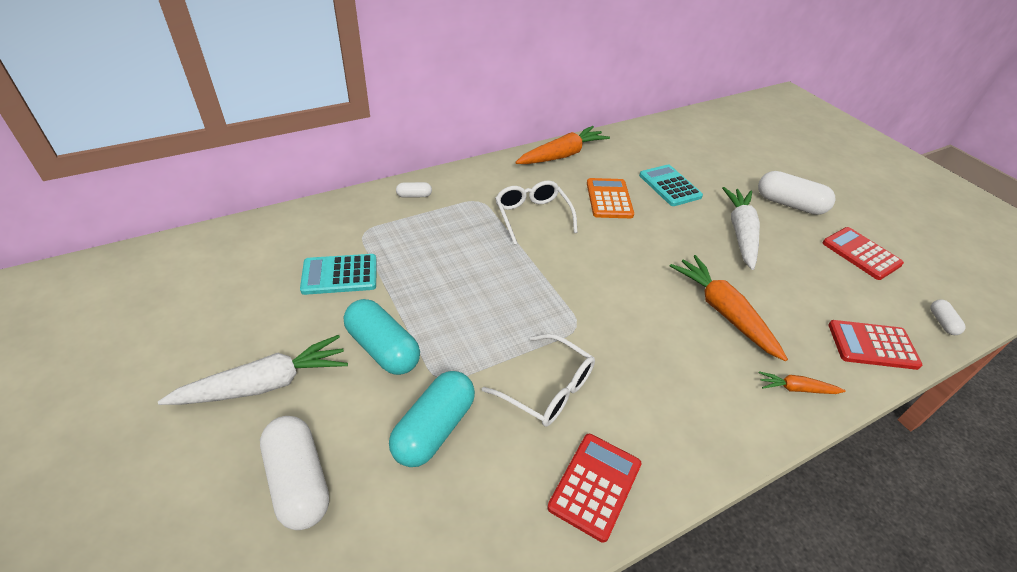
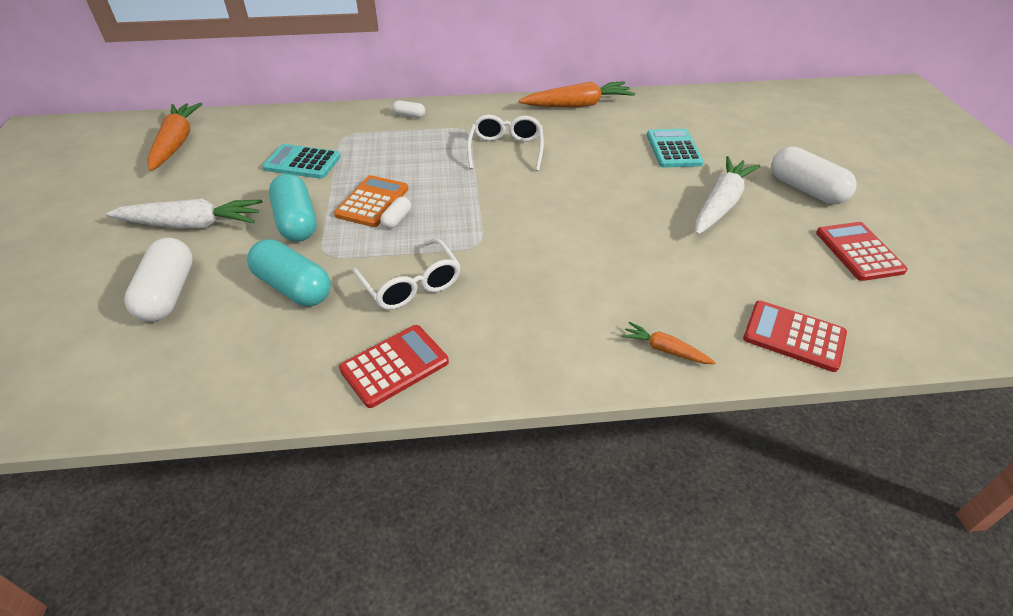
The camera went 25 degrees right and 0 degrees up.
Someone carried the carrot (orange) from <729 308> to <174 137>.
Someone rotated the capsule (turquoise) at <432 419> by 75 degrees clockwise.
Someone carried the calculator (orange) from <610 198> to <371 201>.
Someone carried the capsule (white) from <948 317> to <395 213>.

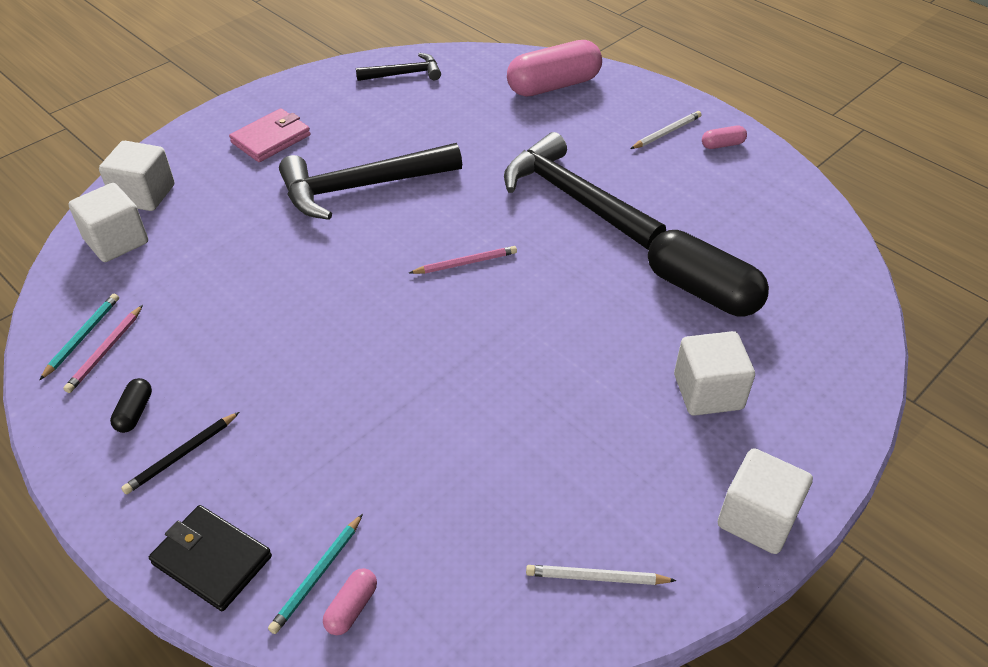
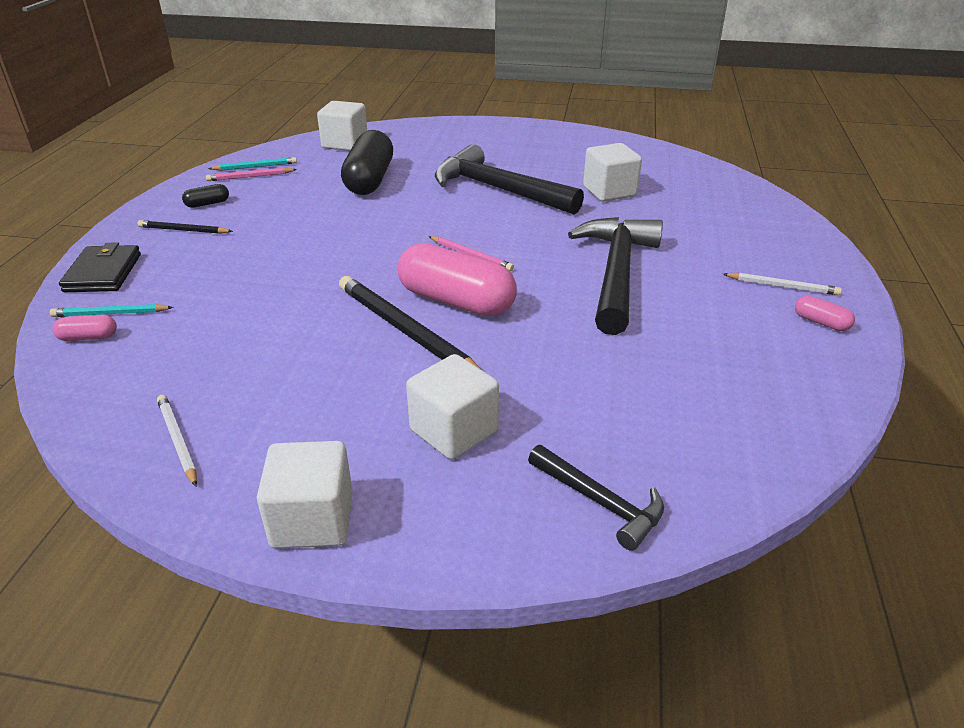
The camera went 55 degrees right and 10 degrees down.
Someone put down the pencil (black) at <409 322>.
Someone carried the capsule (black) from <708 273> to <367 162>.
Someone carried the capsule (pink) from <554 68> to <457 279>.
Someone carried the hammer (black) from <398 67> to <596 498>.
Someone carried the cube (white) from <137 176> to <612 172>.
Someone took away the wallet (pink) at <270 135>.

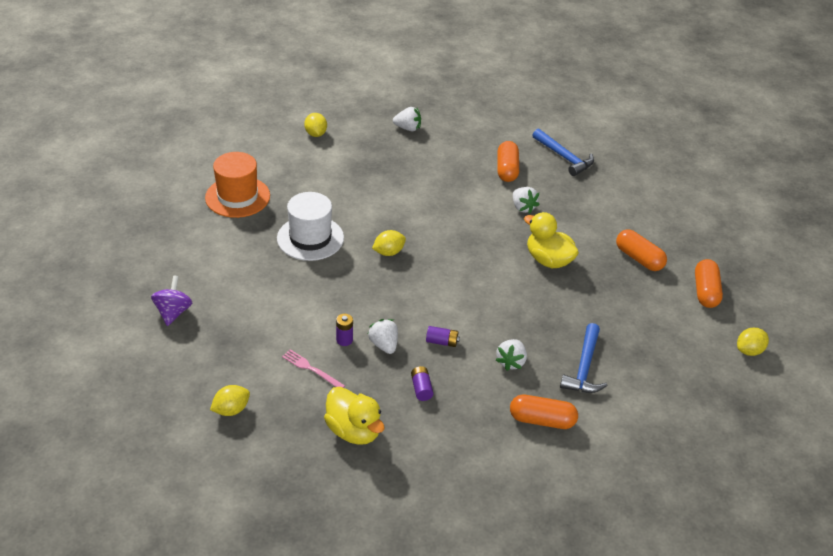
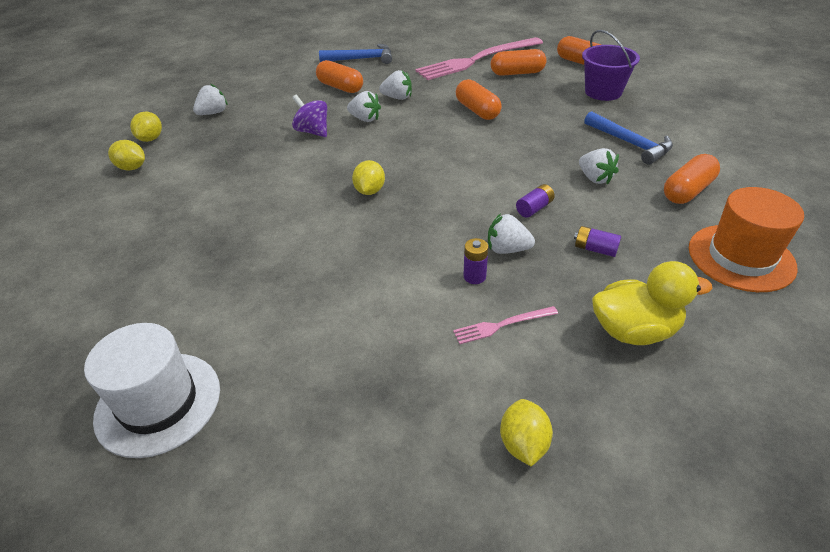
The camera went 50 degrees left and 0 degrees up.
Someone carried the hat (white) from <310 226> to <152 390>.
Someone carried the lemon (yellow) from <753 342> to <146 127>.
Someone carried the spinning top (purple) from <171 300> to <309 116>.
Someone put down the strawberry (white) at <364 106>.
Someone put down the fork (pink) at <479 58>.
Someone swapped the duck (yellow) at <551 240> for the capsule (orange) at <479 99>.
Someone put down the bucket (purple) at <611 65>.
Someone carried the hat (orange) from <237 185> to <746 239>.

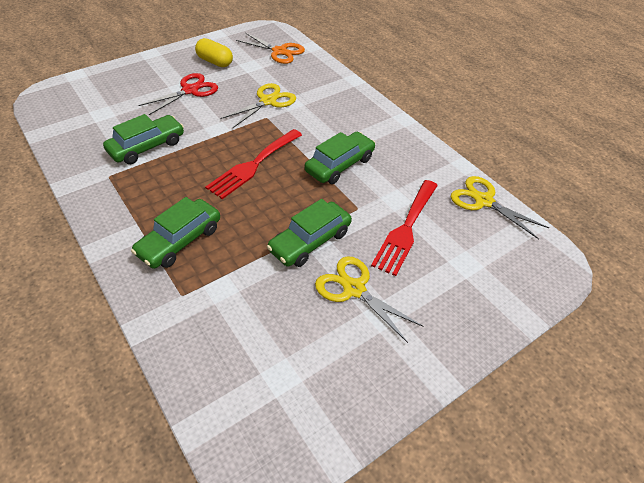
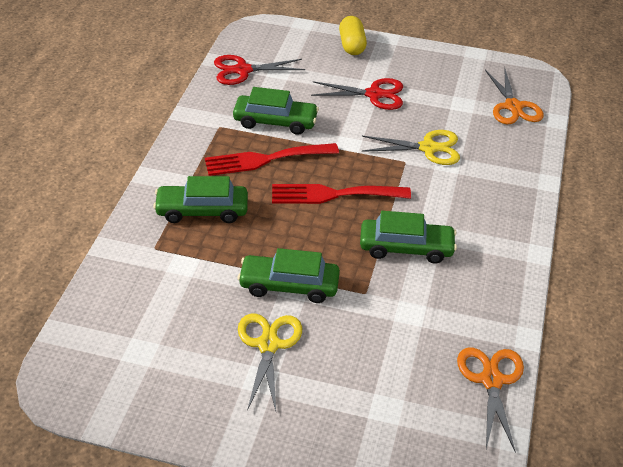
The camera went 50 degrees right and 5 degrees down.
Someone carried the fork (red) from <404 228> to <272 159>.
Someone put down the scissors (red) at <259 70>.
Someone carried the capsule (yellow) from <214 52> to <353 35>.
Someone repainted the scissors (yellow) at <500 207>, which became the scissors (orange) at <490 400>.

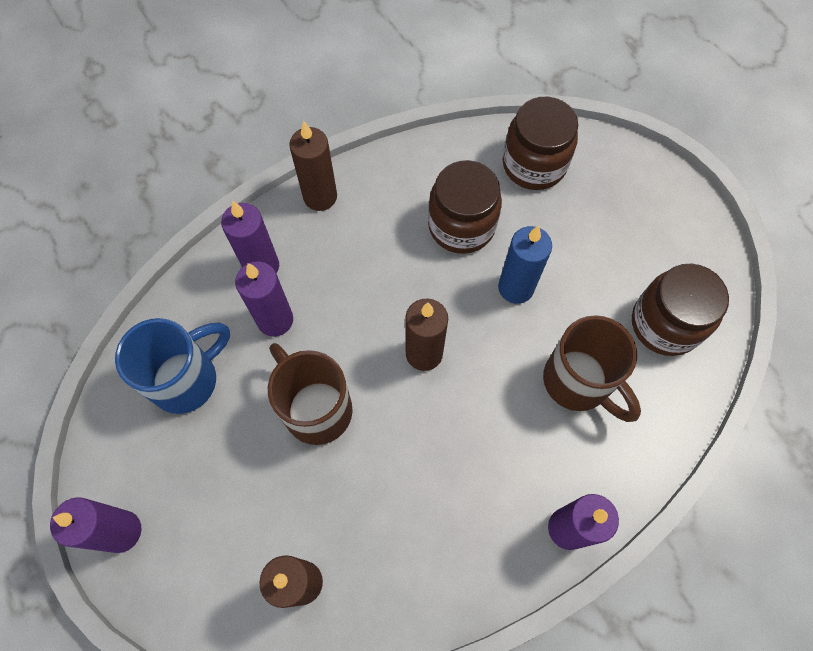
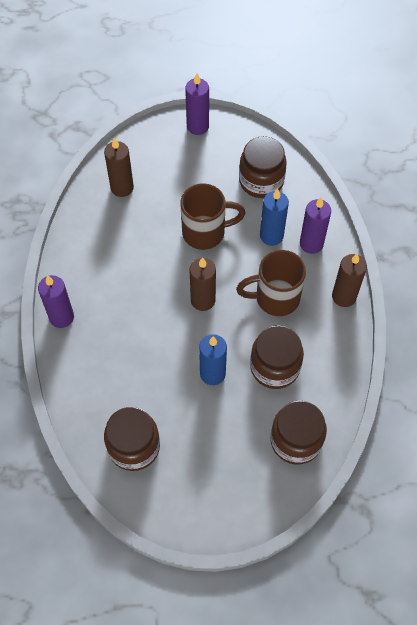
The camera went 120 degrees right and 5 degrees down.
Someone carried the mug (brown) from <592 368> to <271 283>.
Someone swapped the mug (blue) at <172 366> for the jar (brown) at <263 167>.
Someone repainted the candle (purple) at <264 299>, which became the candle (blue) at <274 217>.

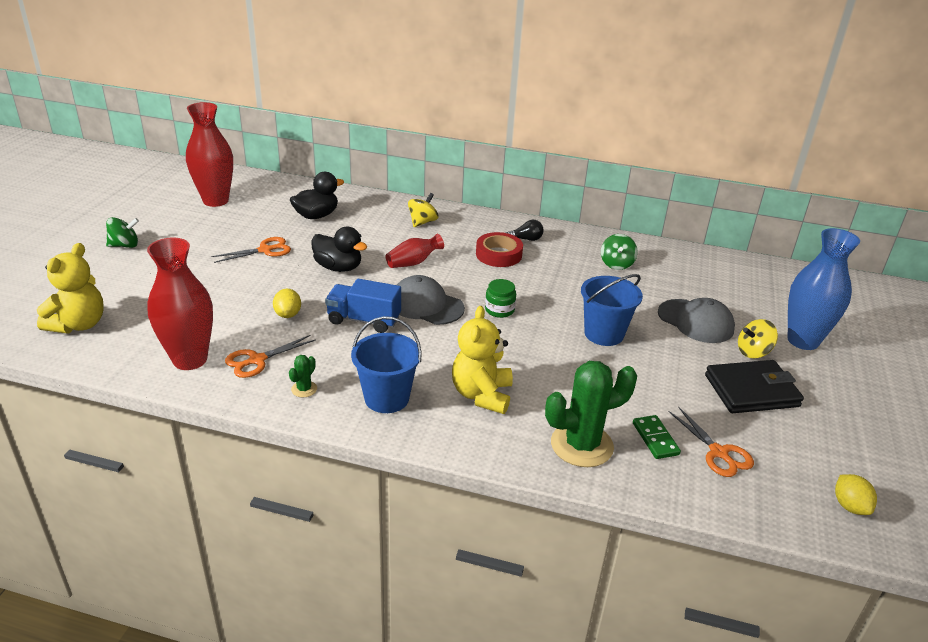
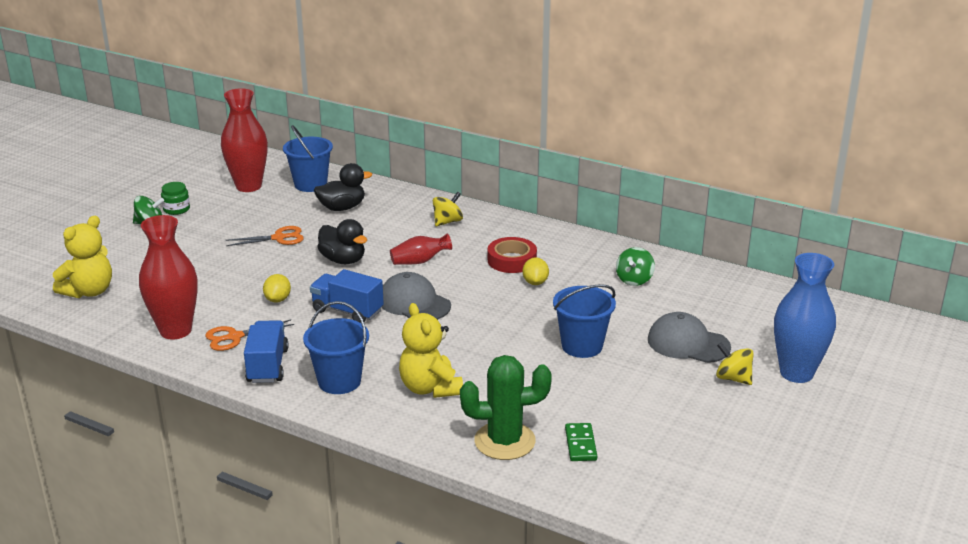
The camera went 15 degrees right and 5 degrees down.
Someone carried the jar (green) from <500 298> to <175 198>.
Someone swapped the cactus (green) at <303 376> for the truck (blue) at <266 351>.
Someone put down the bucket (blue) at <308 158>.
Someone rotated the teddy bear (yellow) at <482 360> by 45 degrees counterclockwise.
Someone carried the lemon (yellow) from <856 494> to <535 271>.
Someone rotated the cap (grey) at <696 320> by 150 degrees clockwise.
Someone rotated the spinning top (yellow) at <758 338> by 45 degrees clockwise.
Someone took away the light bulb (black) at <524 230>.
Someone took away the scissors (orange) at <711 441>.
Someone took away the wallet (black) at <754 386>.

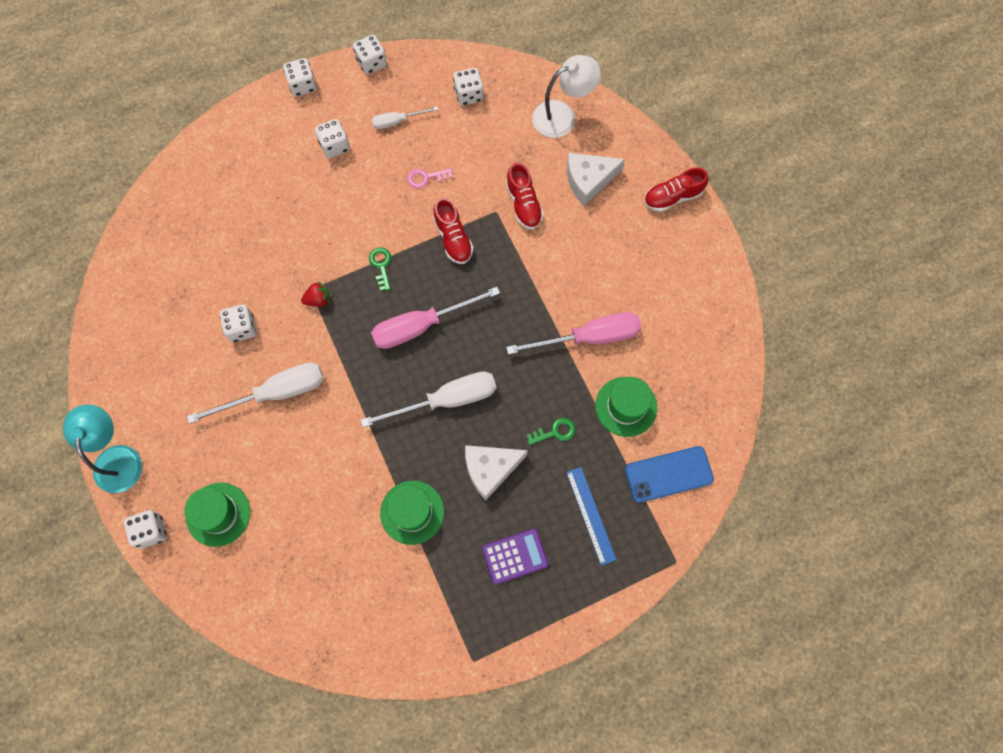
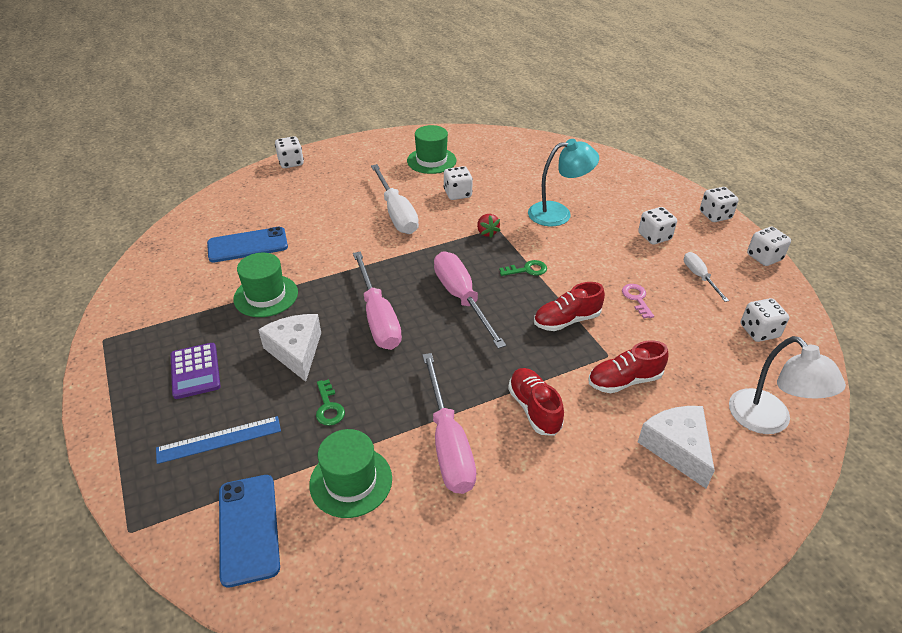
The camera went 90 degrees right and 30 degrees down.
Someone put down the phone (blue) at <247 245>.
Someone repainted the screwdriver (white) at <428 399>, which became the screwdriver (pink) at <377 301>.
Someone carried the hat (green) from <217 515> to <432 149>.
Someone carried the shoe (red) from <676 190> to <536 402>.
Someone carried the lamp (turquoise) from <102 448> to <563 182>.

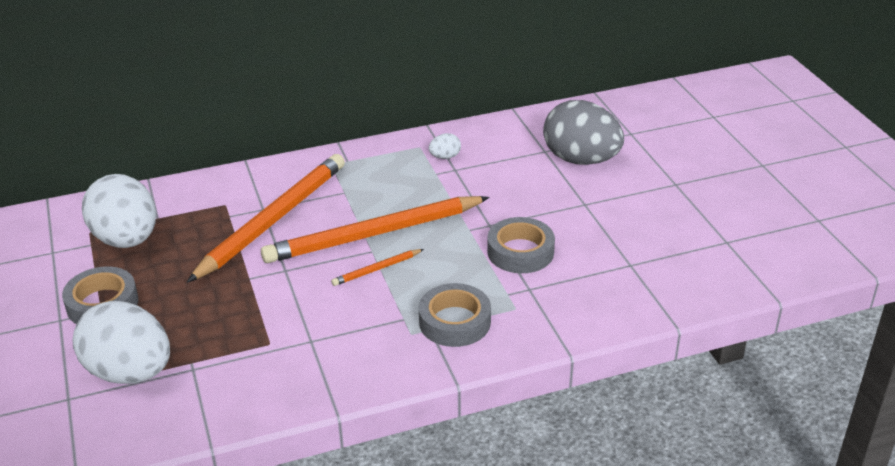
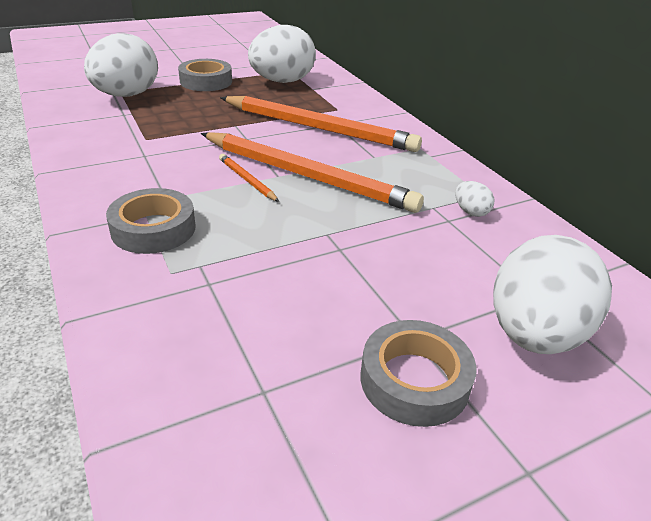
The camera went 80 degrees right and 0 degrees up.
Someone rotated the pencil (orange) at <375 229> by 150 degrees clockwise.
Someone carried the tape (grey) from <521 245> to <419 373>.
Someone repainted the egg (grey) at <583 132>, which became the egg (white) at <552 294>.

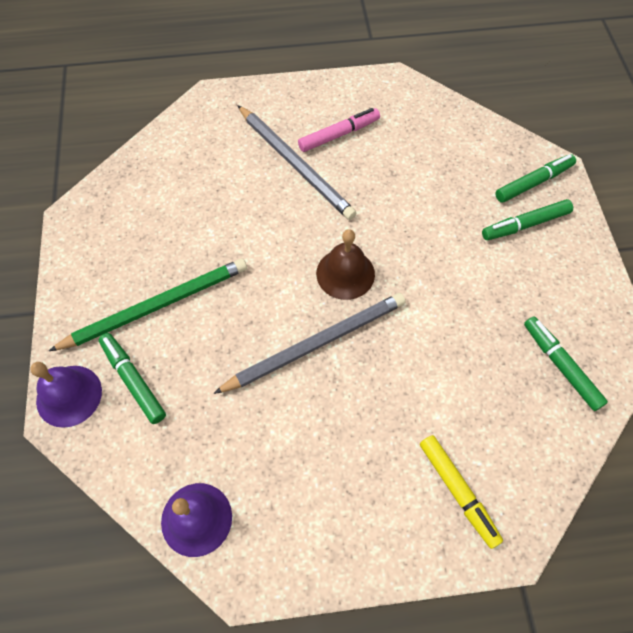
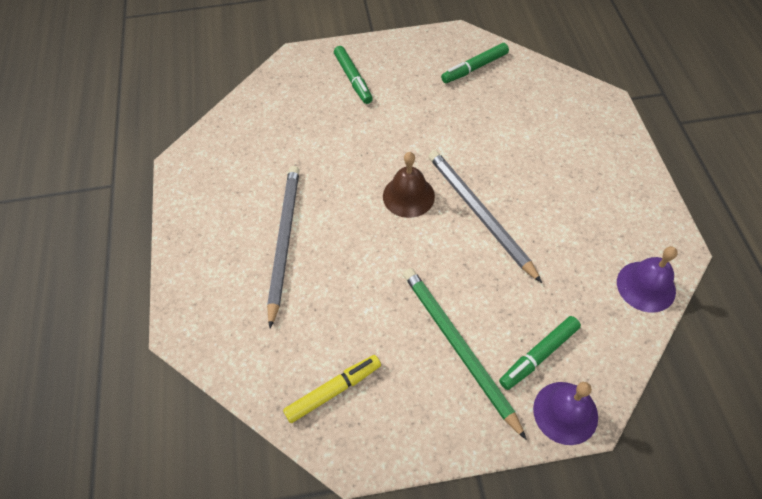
The camera went 90 degrees left and 5 degrees down.
Someone rotated the pencil (grey) at <296 162> by 45 degrees counterclockwise.
Someone carried the marker (yellow) from <461 492> to <332 389>.
Someone took away the marker (pink) at <339 130>.
Someone took away the marker (green) at <535 178>.

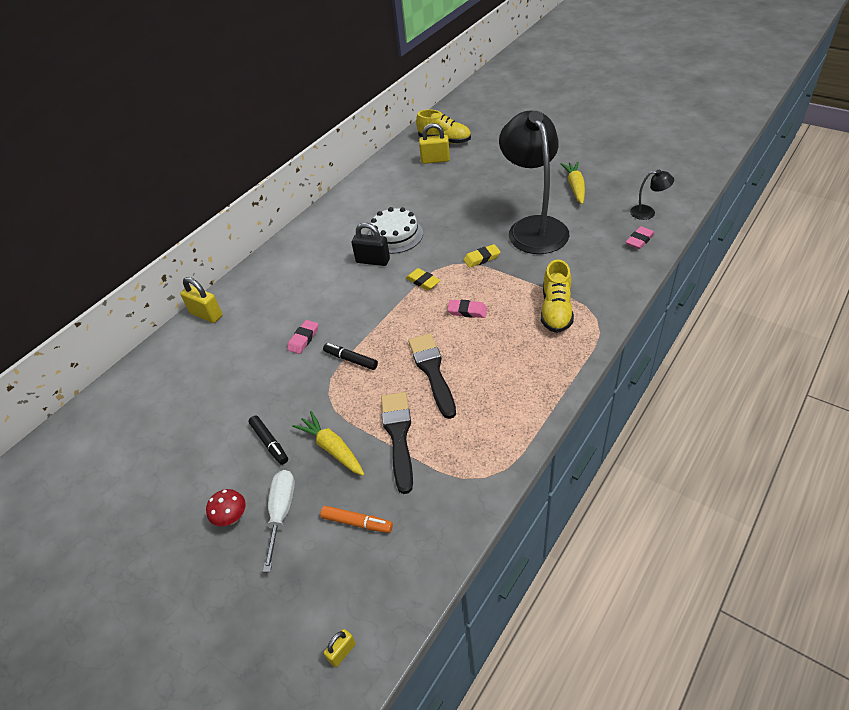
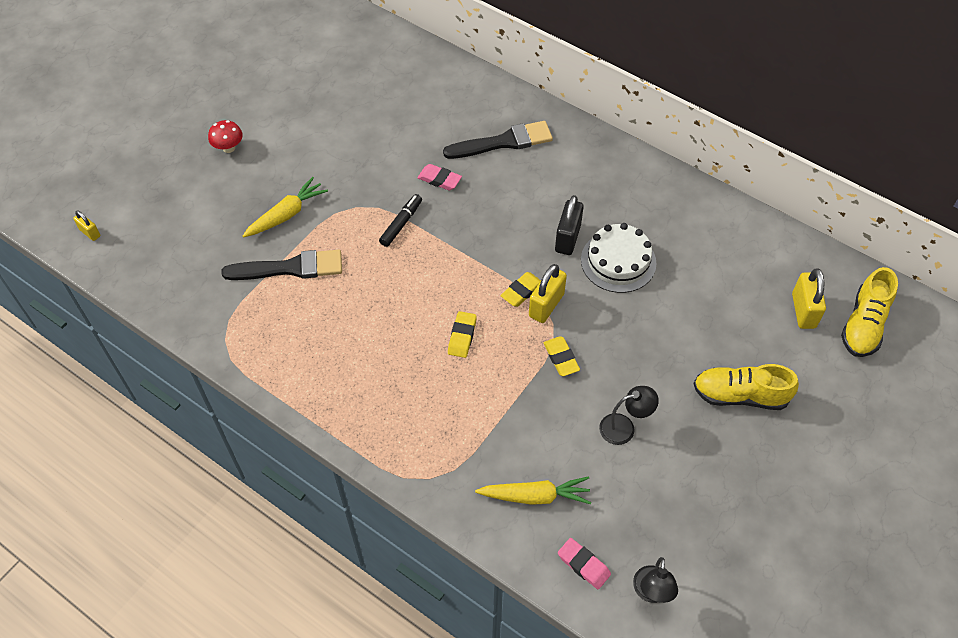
The camera went 85 degrees right and 10 degrees up.
Someone carried the brush (black) from <432 376> to <498 140>.
Someone repainted the eraser (pink) at <467 309>, which became the eraser (yellow) at <462 334>.
Someone carried the carrot (yellow) from <573 182> to <533 490>.
Someone carried the padlock (yellow) from <201 300> to <548 293>.
Someone scaled the lamp (black) at <534 182> by 0.41.
Someone carried the shoe (yellow) from <557 296> to <746 387>.
Someone took away the marker (black) at <268 440>.
Someone took away the screwdriver (white) at <279 521>.
Someone took away the marker (orange) at <356 519>.

